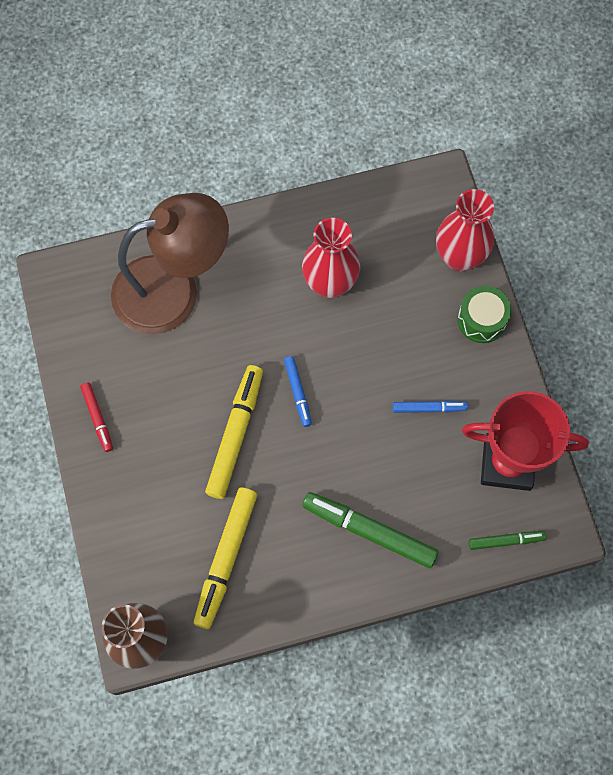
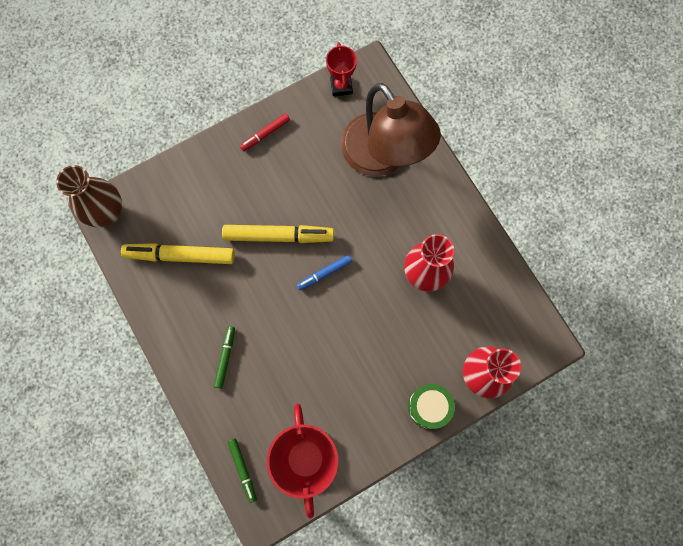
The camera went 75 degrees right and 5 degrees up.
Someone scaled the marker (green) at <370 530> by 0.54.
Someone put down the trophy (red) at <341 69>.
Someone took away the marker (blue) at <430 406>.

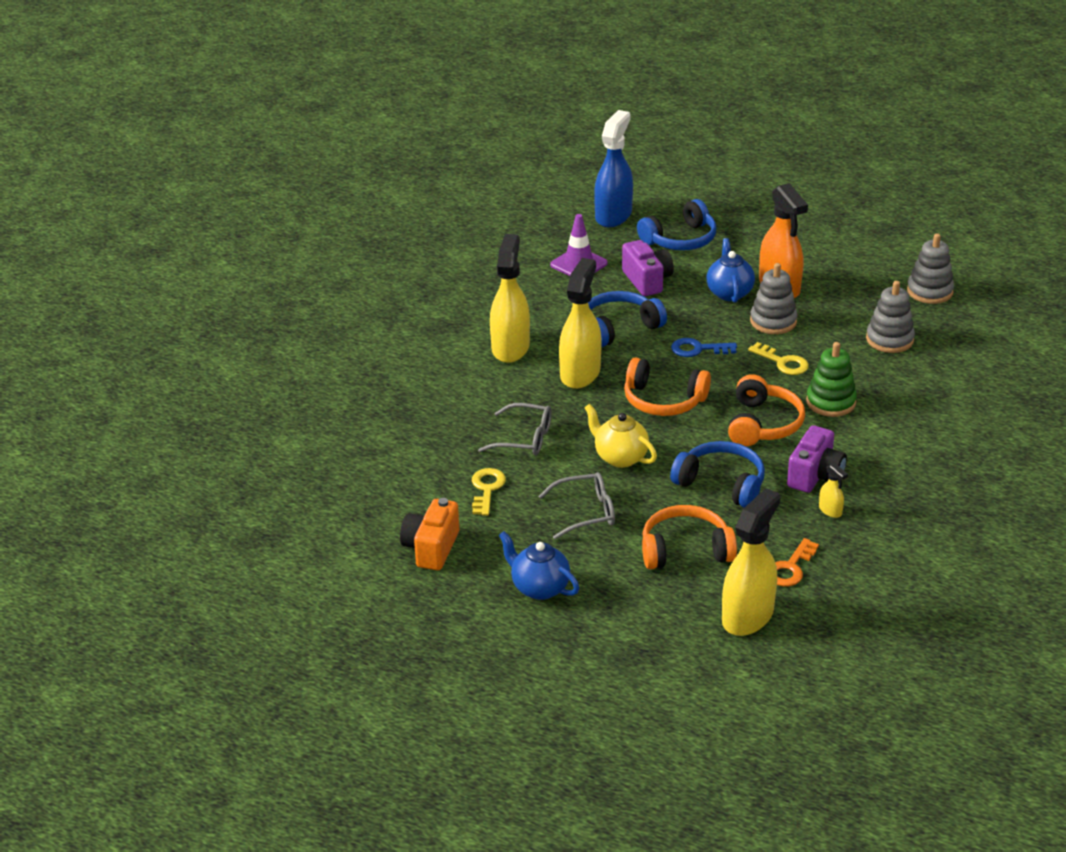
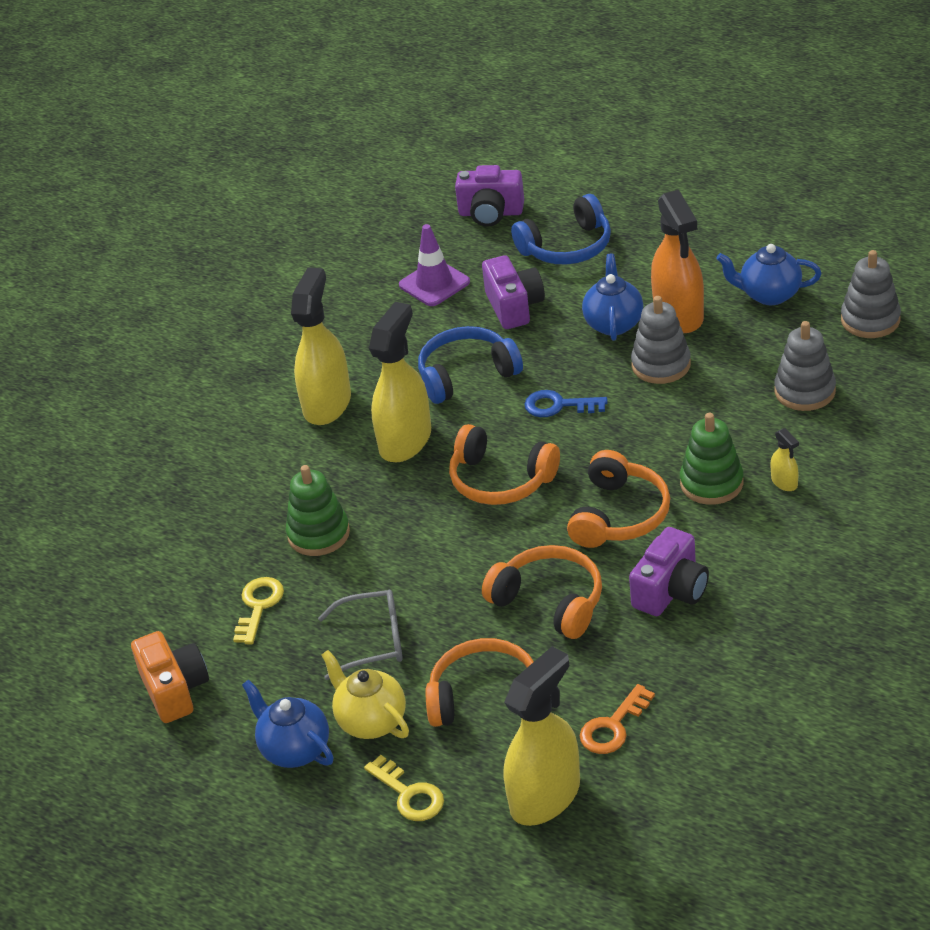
The camera went 10 degrees right and 5 degrees up.
Someone rotated the camera (orange) at <429 534> by 135 degrees clockwise.
Someone swapped the glasses (grey) at <515 429> for the stacking toy (green) at <318 510>.
Someone carried the teapot (yellow) from <620 436> to <365 694>.
Someone carried the key (yellow) from <778 358> to <404 788>.
Someone swapped the spray bottle (blue) at <613 168> for the camera (purple) at <489 196>.
Someone repainted the headphones (blue) at <717 474>, which became the headphones (orange) at <542 592>.
Someone put down the teapot (blue) at <768 274>.
Someone carried the spray bottle (yellow) from <833 490> to <785 459>.

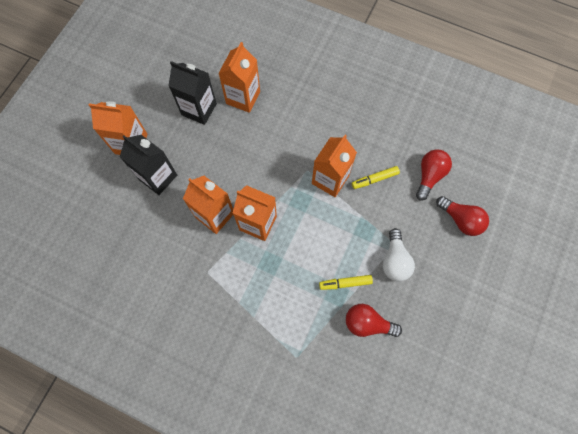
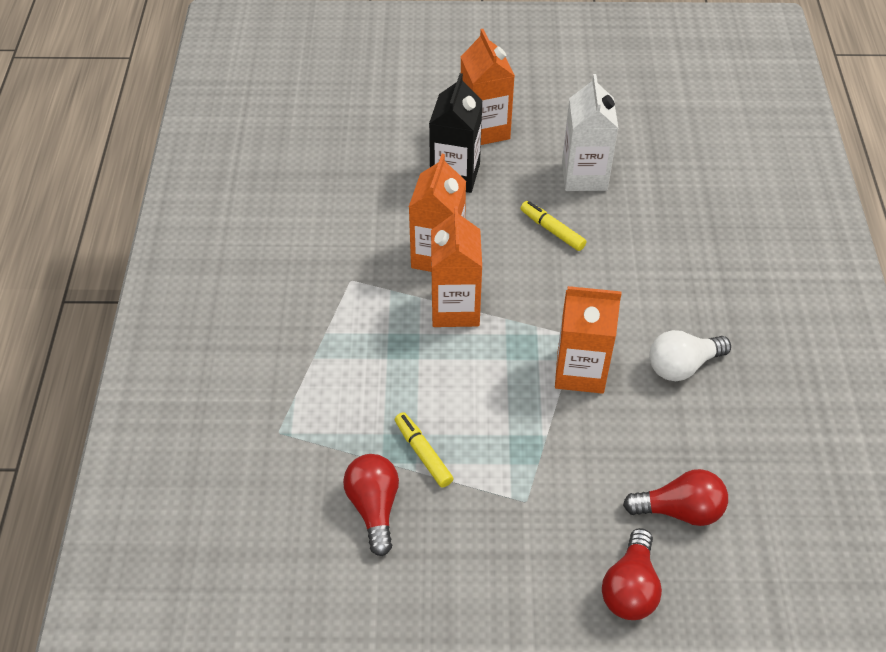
The camera went 65 degrees right and 20 degrees down.
Someone carried the marker (yellow) from <376 177> to <554 226>.
Someone repainted the carton (black) at <192 93>, which became the carton (white) at <590 132>.
Someone carried the light bulb (white) from <399 255> to <690 355>.
Someone took away the carton (orange) at <239 77>.

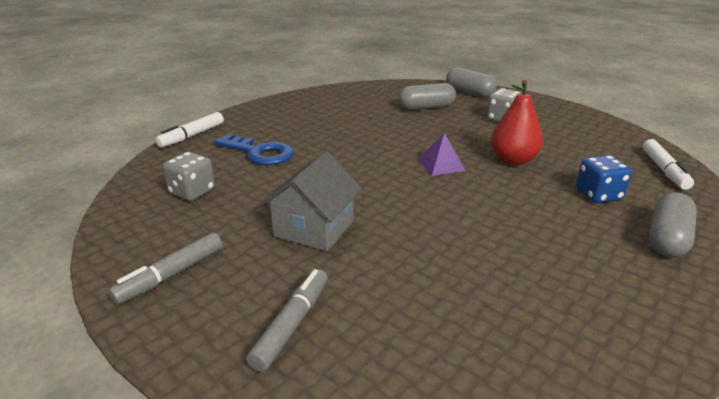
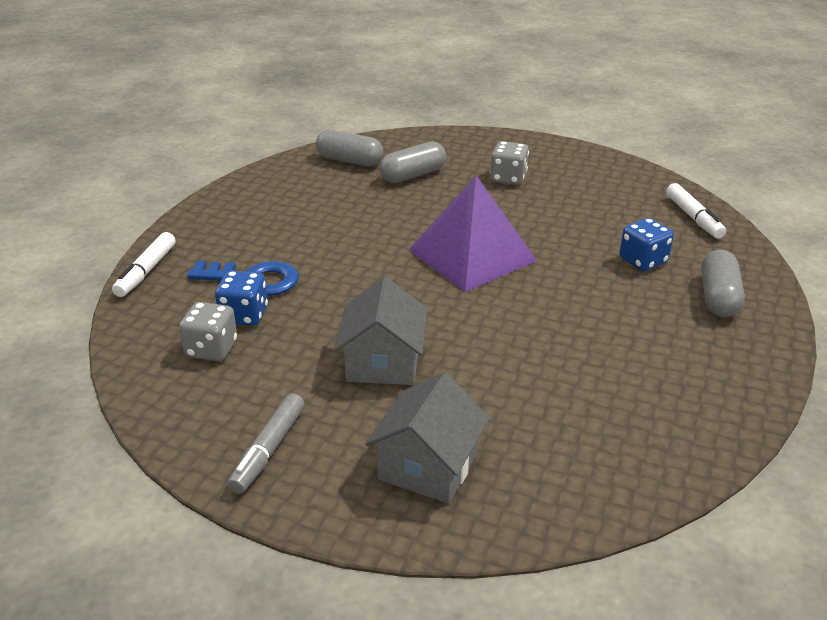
The camera went 20 degrees left and 5 degrees up.
Someone put down the dice (blue) at <241 298>.
Someone carried the capsule (grey) from <471 82> to <349 148>.
Someone swapped the marker (grey) at <287 320> for the house (grey) at <427 438>.
Someone scaled the pyramid (purple) at <442 154> by 2.20.
Someone took away the pear (red) at <516 123>.

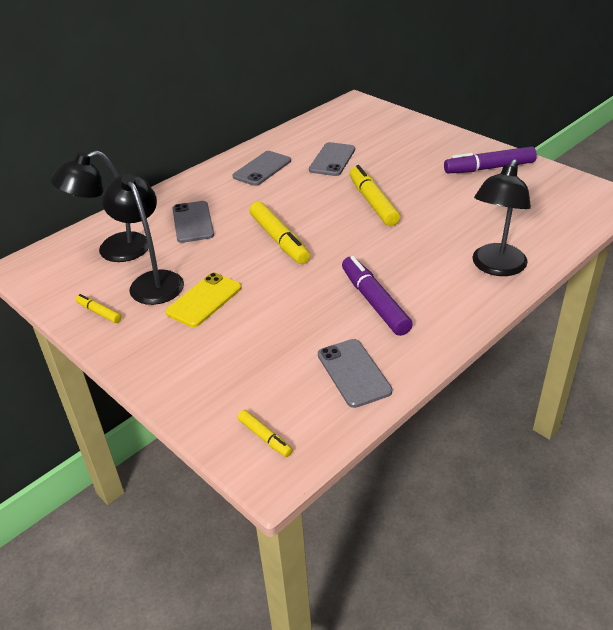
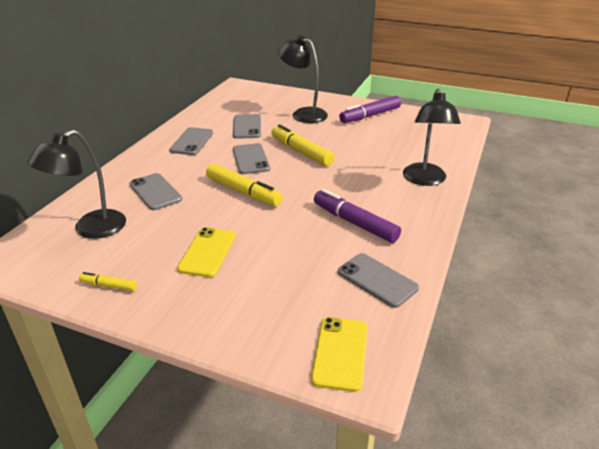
The camera went 25 degrees left and 5 degrees down.
Someone put down the phone (grey) at <251 158>.
Someone carried the lamp (black) from <143 239> to <303 79>.
Someone swapped the marker (yellow) at <265 433> for the phone (yellow) at <339 354>.

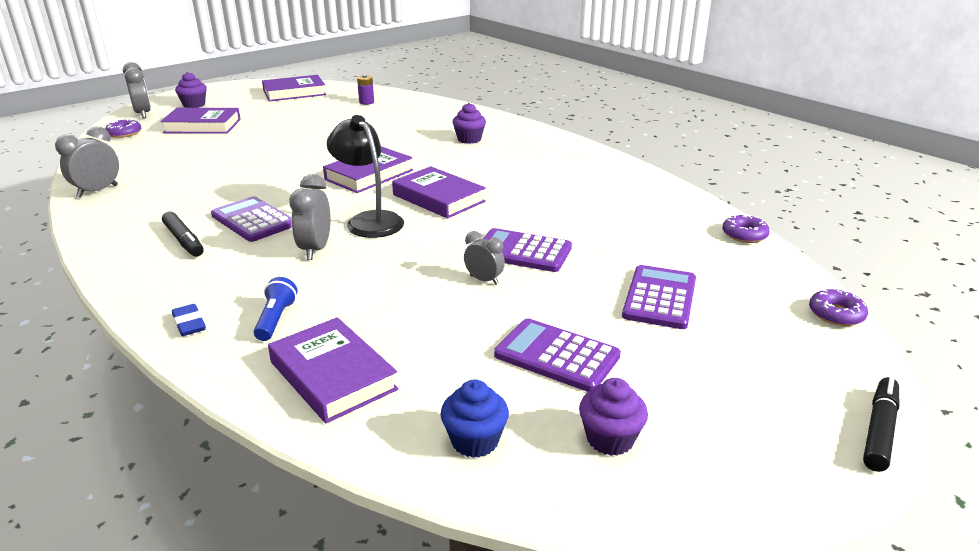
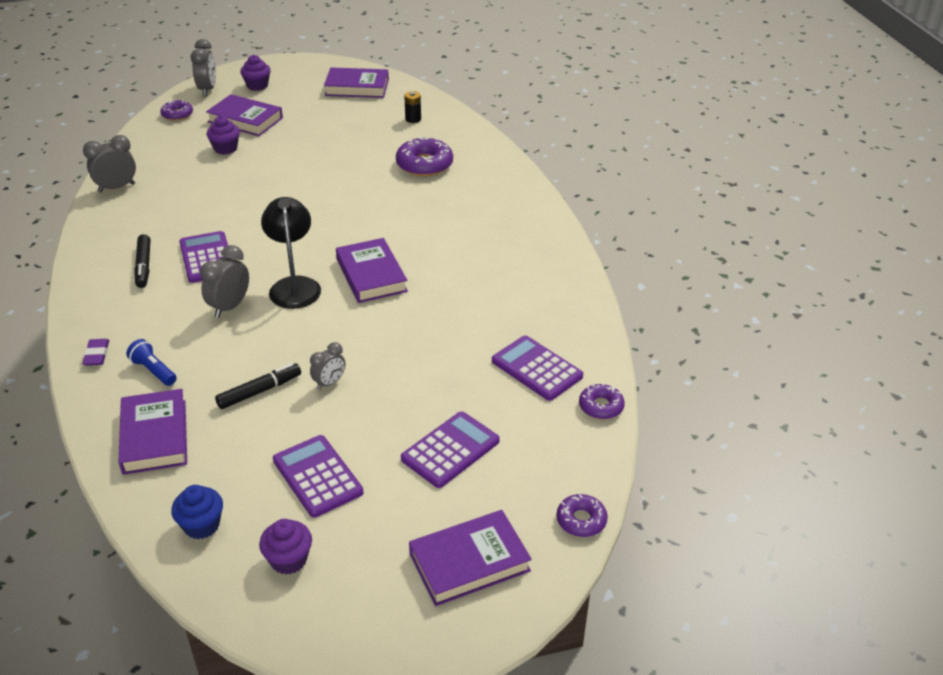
The camera went 25 degrees right and 10 degrees up.
Someone repainted the eraser (blue) at <189 320>, which became the eraser (purple) at <95 352>.
Someone rotated the flashlight (blue) at <276 309> by 75 degrees counterclockwise.
Someone carried the cupcake (purple) from <469 123> to <223 135>.
Someone carried the marker (black) from <881 424> to <258 386>.
Someone rotated the clock (grey) at <484 258> by 75 degrees clockwise.
Someone put down the donut (purple) at <424 156>.
Someone repainted the battery (purple) at <365 90>, which became the battery (black) at <412 107>.
Someone carried the book (purple) from <368 169> to <470 558>.
Someone carried the calculator (purple) from <527 250> to <537 368>.

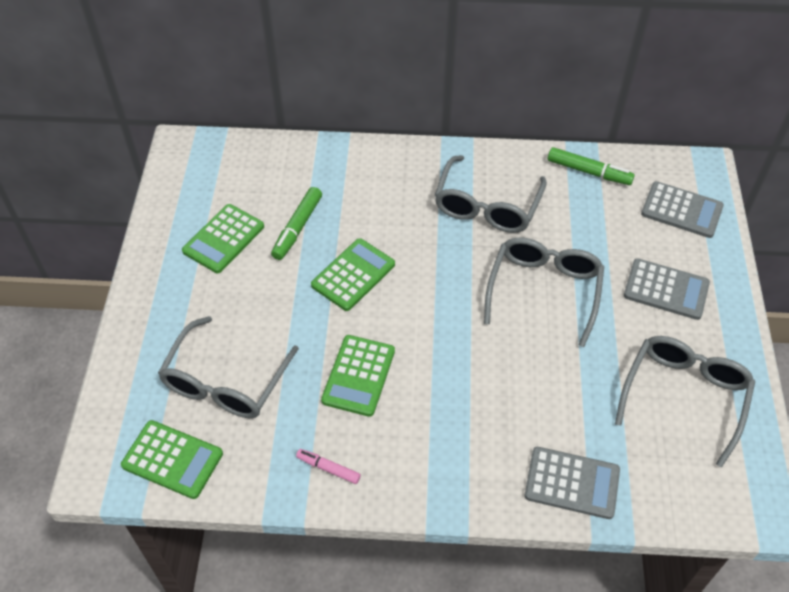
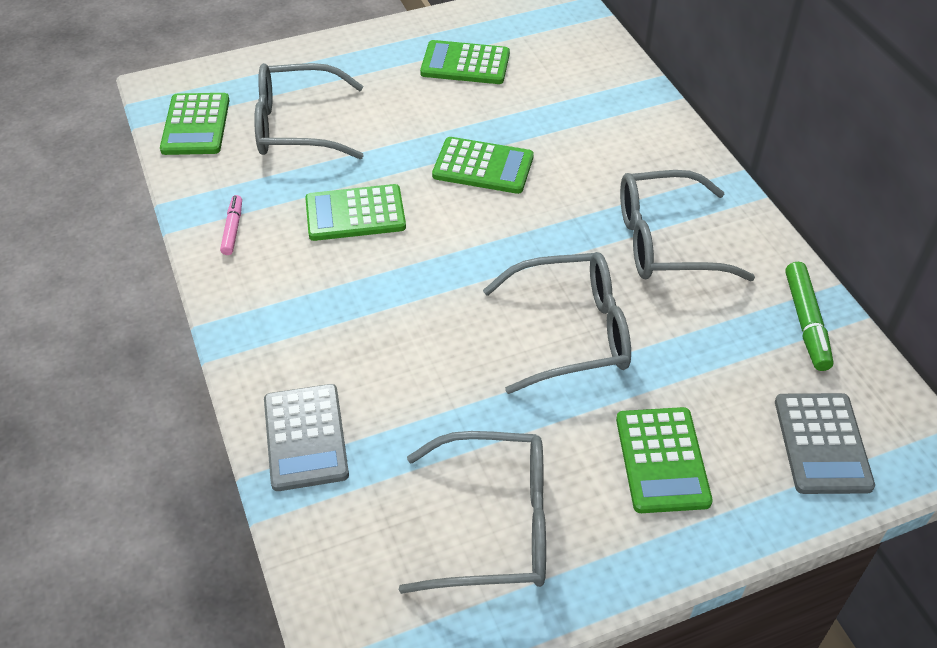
The camera went 65 degrees right and 5 degrees down.
Someone repainted the calculator (grey) at <667 289>, which became the calculator (green) at <664 460>.
Someone took away the marker (green) at <296 223>.

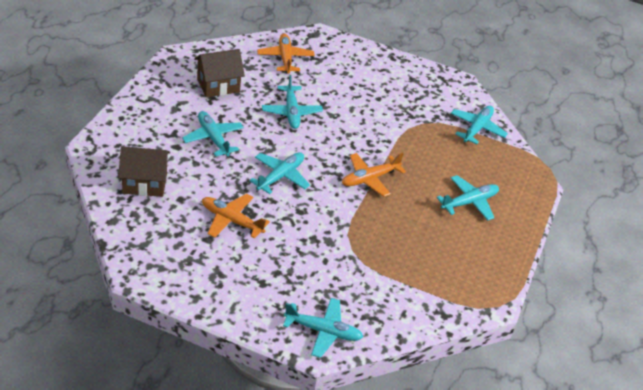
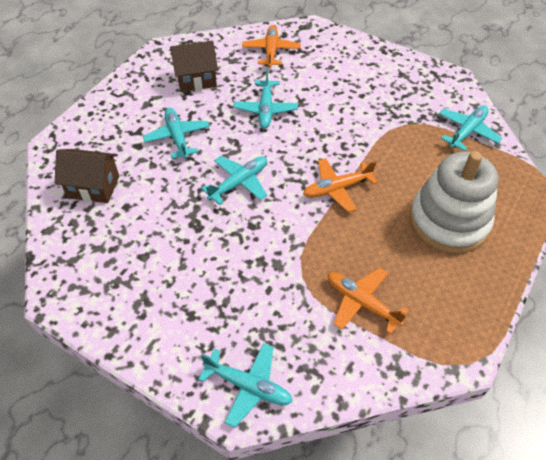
The camera went 15 degrees right and 10 degrees up.
Someone carried the plane (orange) from <236 216> to <368 301>.
Someone swapped the plane (turquoise) at <468 197> for the stacking toy (white) at <454 202>.

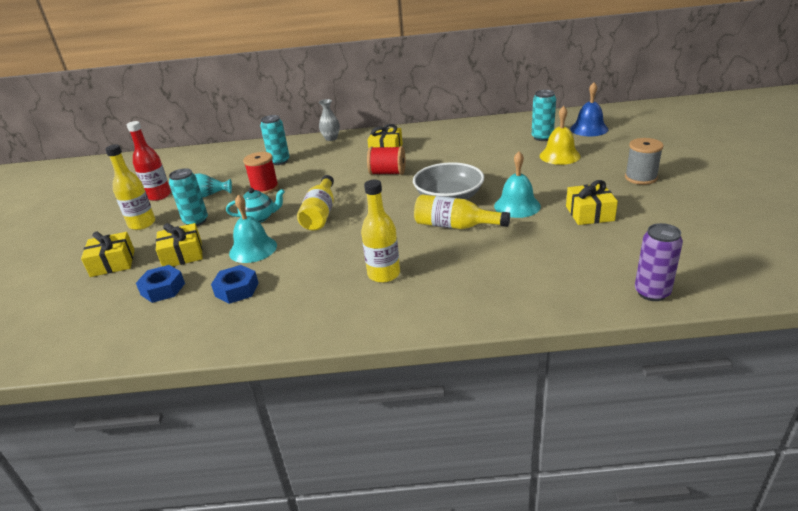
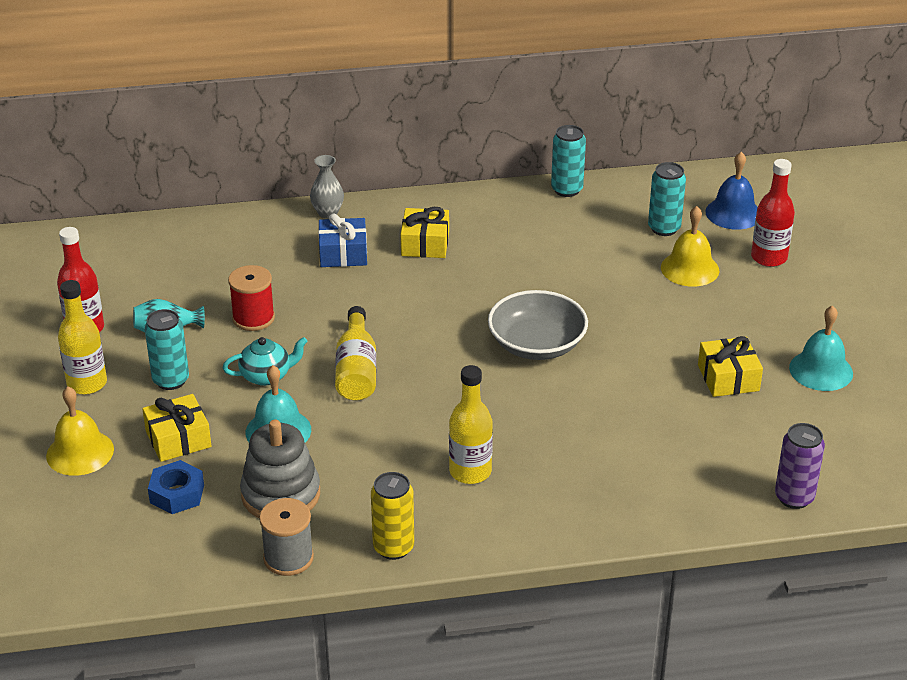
The camera went 10 degrees left and 5 degrees up.
Someone swapped the gift (yellow) at <107 254> for the bell (yellow) at <80 431>.
Someone swapped the nut (blue) at <235 284> for the stacking toy (grey) at <280 468>.
Someone carried the spool (grey) from <644 161> to <286 537>.
Someone put down the gift (blue) at <342 240>.
Someone put down the can (yellow) at <392 516>.
Someone carried the can (turquoise) from <275 140> to <568 161>.
Someone put down the bottle (red) at <773 213>.
Someone carried the bell (turquoise) from <517 185> to <821 348>.
Someone took away the spool (red) at <386 160>.
Someone took away the bottle (yellow) at <462 212>.

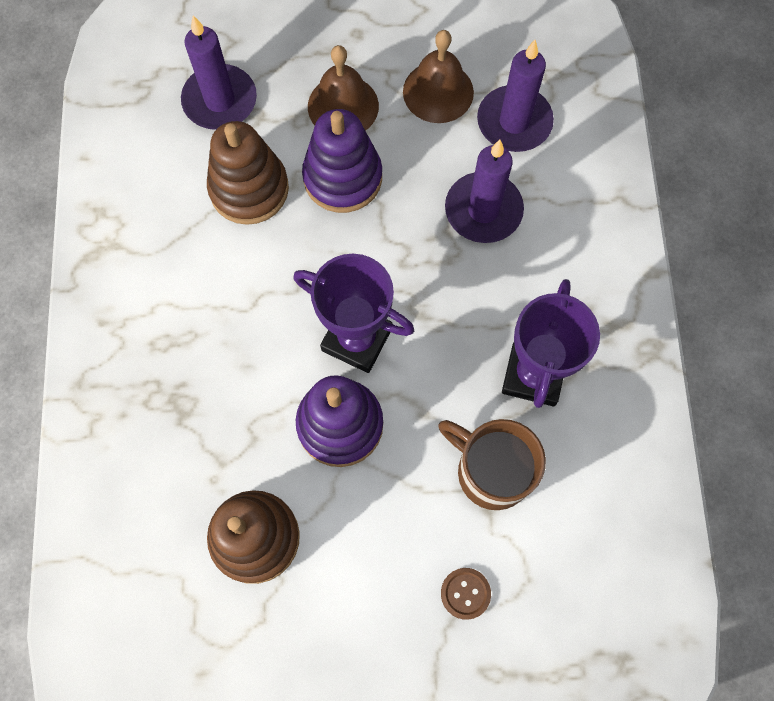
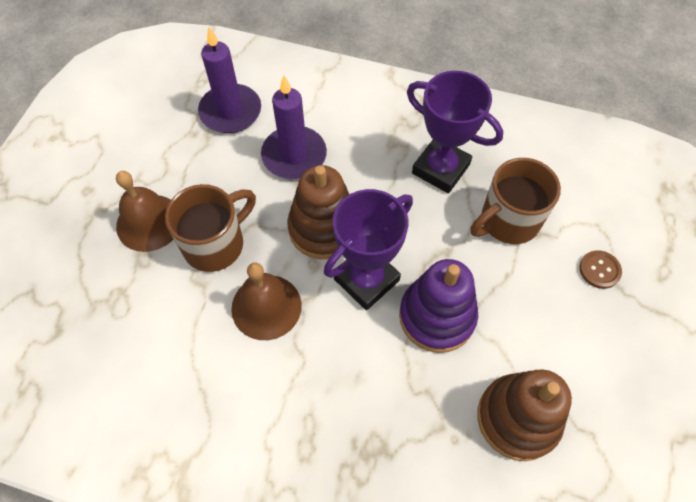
The camera went 70 degrees left and 10 degrees down.
Someone swapped the stacking toy (purple) at <342 161> for the mug (brown) at <210 228>.
Someone carried the bell (brown) from <438 76> to <266 301>.
Someone carried the stacking toy (brown) from <248 173> to <318 212>.
Someone took away the candle (purple) at <219 72>.

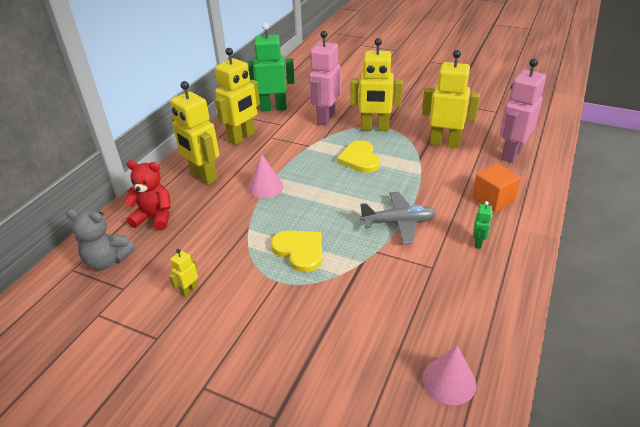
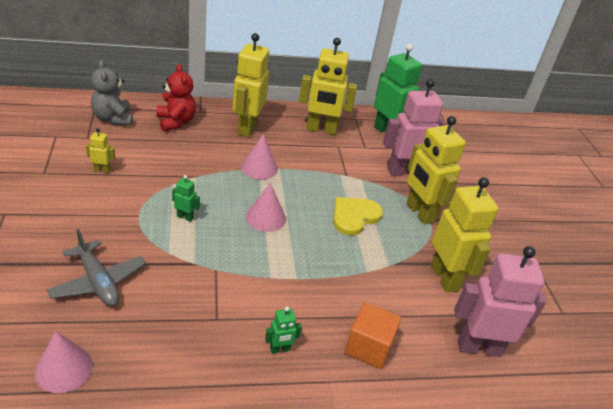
The camera went 50 degrees right and 0 degrees up.
Someone carried the plane (grey) from <398 218> to <96 267>.
Someone swapped the heart (yellow) at <297 251> for the robot (green) at <186 198>.
Someone put down the cone (pink) at <266 207>.

